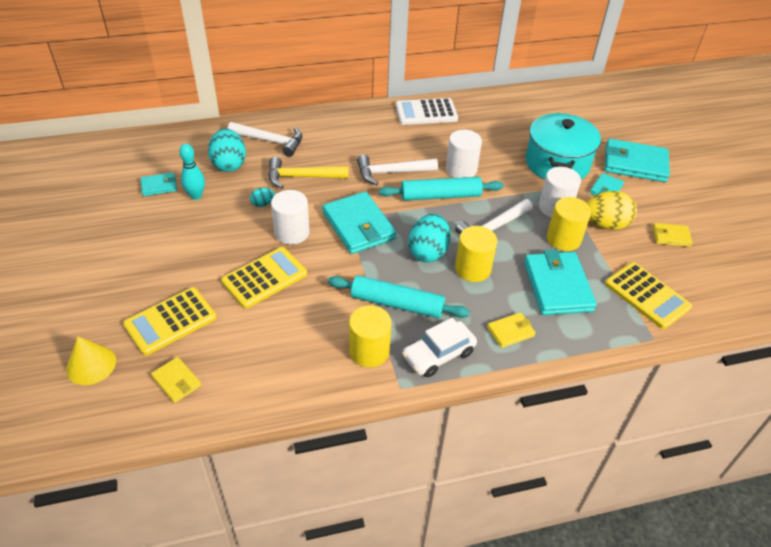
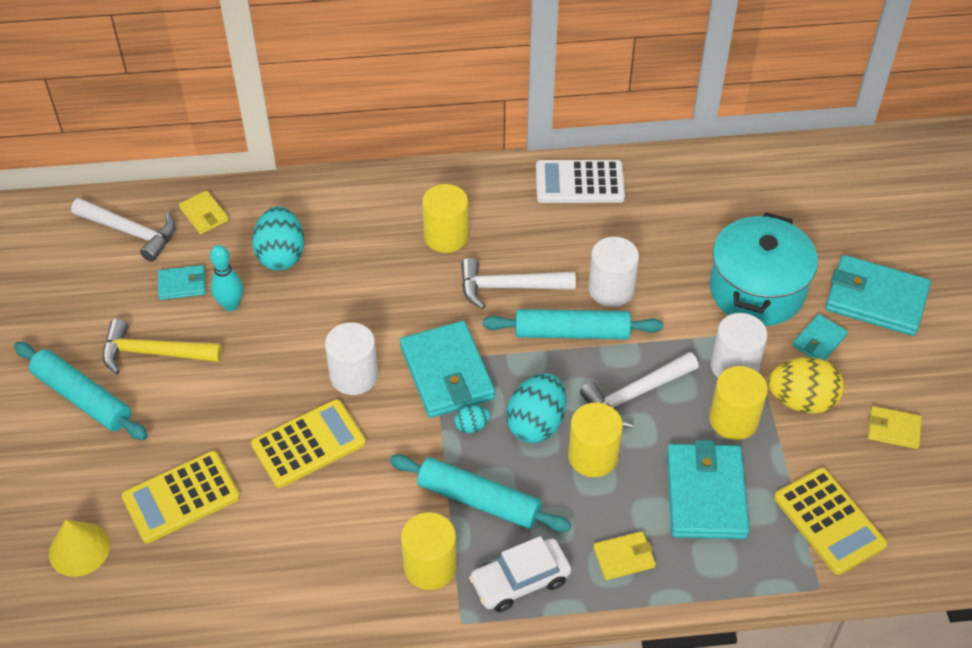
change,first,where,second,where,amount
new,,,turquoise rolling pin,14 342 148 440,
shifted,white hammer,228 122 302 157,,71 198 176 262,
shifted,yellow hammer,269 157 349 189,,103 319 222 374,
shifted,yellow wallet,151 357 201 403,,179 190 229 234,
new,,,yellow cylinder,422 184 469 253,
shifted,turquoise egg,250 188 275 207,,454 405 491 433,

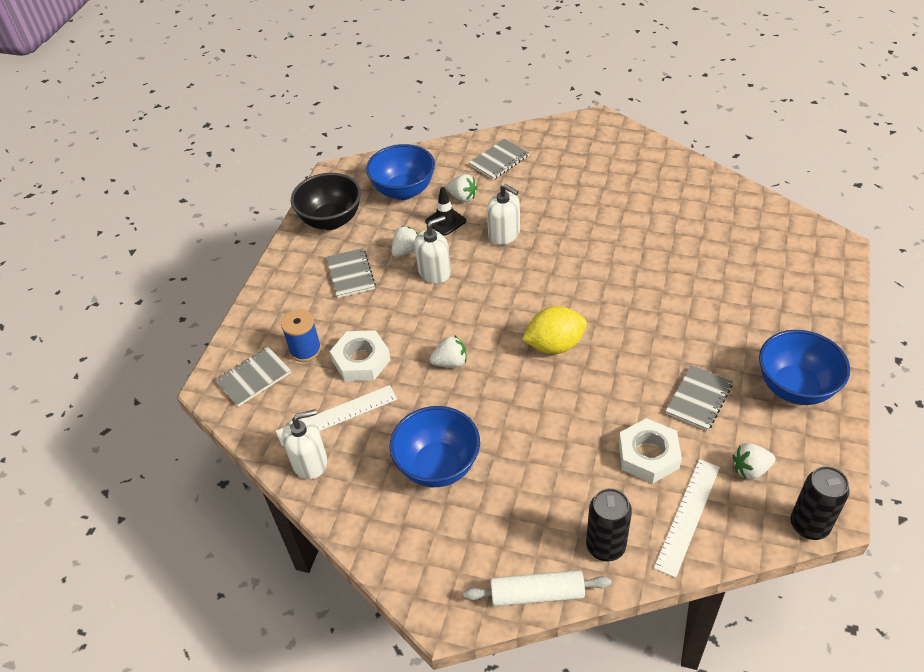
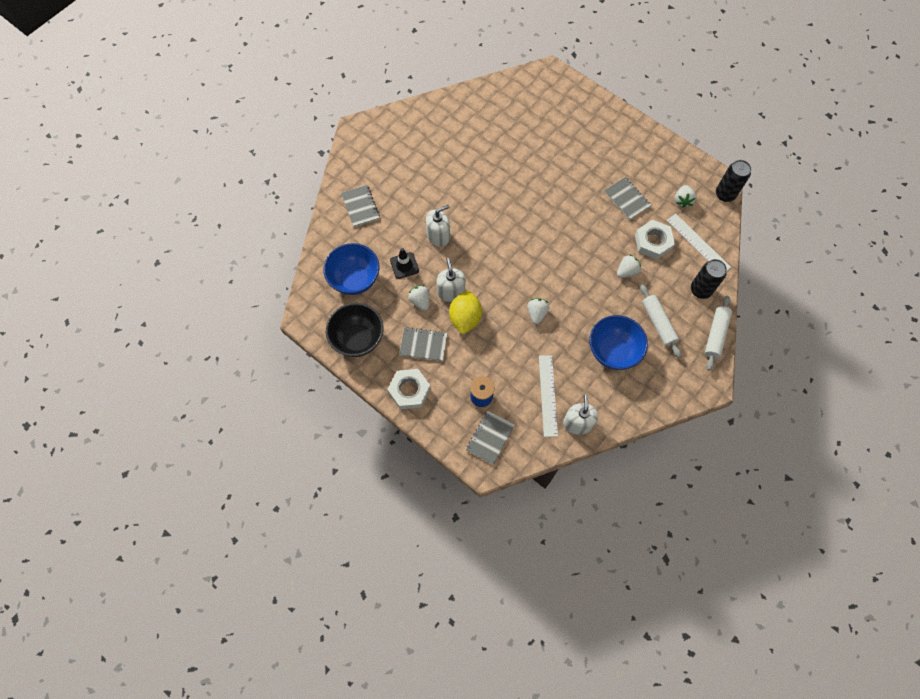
change,first,where,second,where,amount
shifted,white nut,330 330 391 381,,387 369 431 410,
shifted,yellow lemon,522 306 587 354,,449 291 482 335,
rotated,grey notebook,215 347 291 407,,466 411 515 465,45 degrees clockwise
shifted,white strawberry,446 174 477 202,,617 254 641 278,
new,,,white rolling pin,640 284 681 358,
gone,blue bowl,759 330 850 405,,,

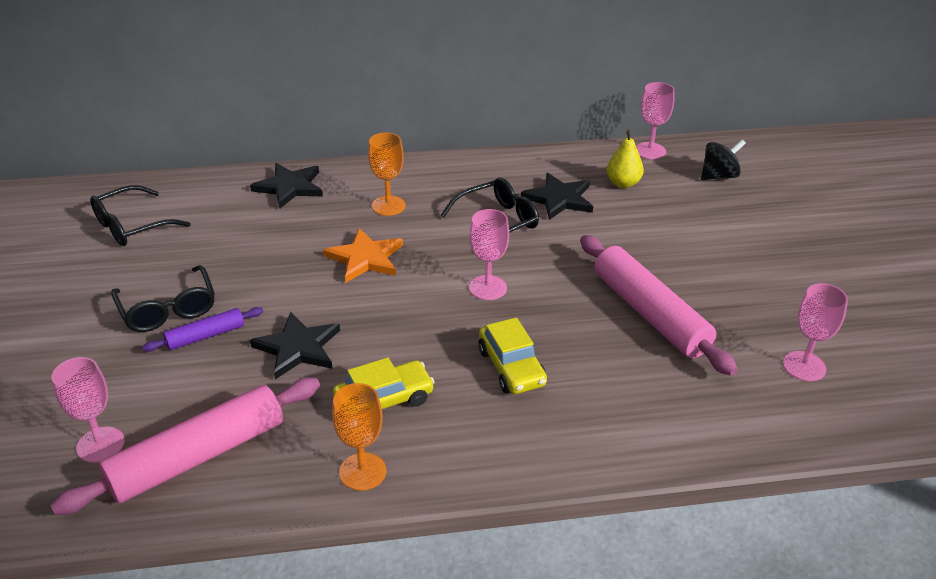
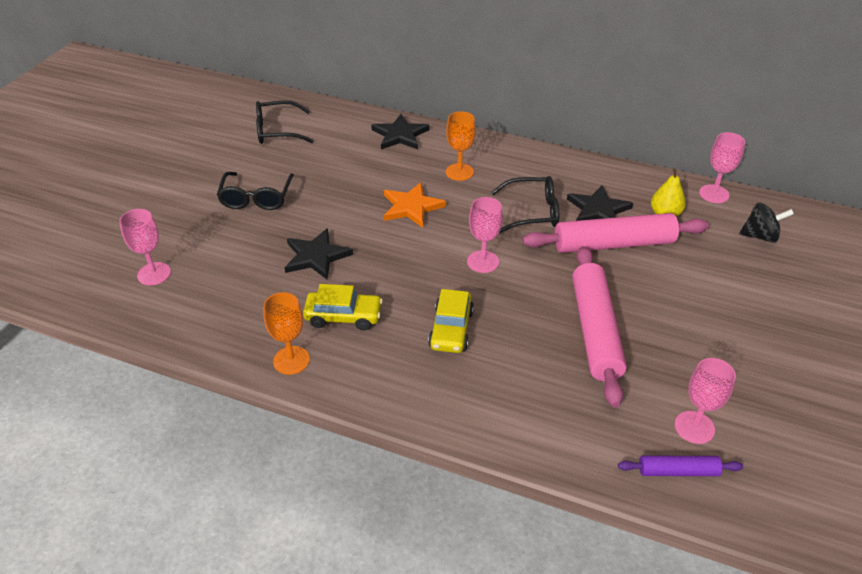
change,first,where,second,where,amount
shifted,pink rolling pin,50 378 320 515,,522 213 709 253,
shifted,purple rolling pin,142 307 263 352,,618 455 743 476,

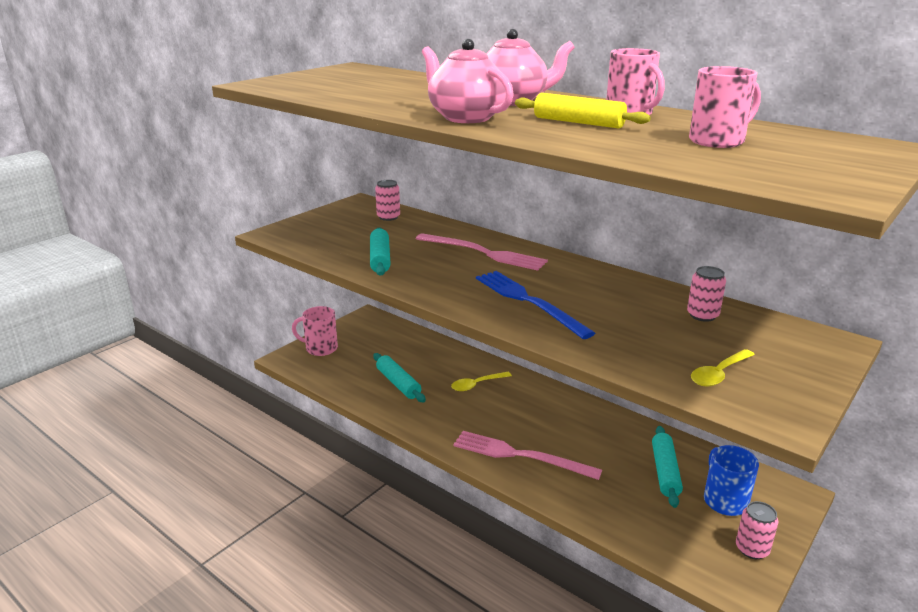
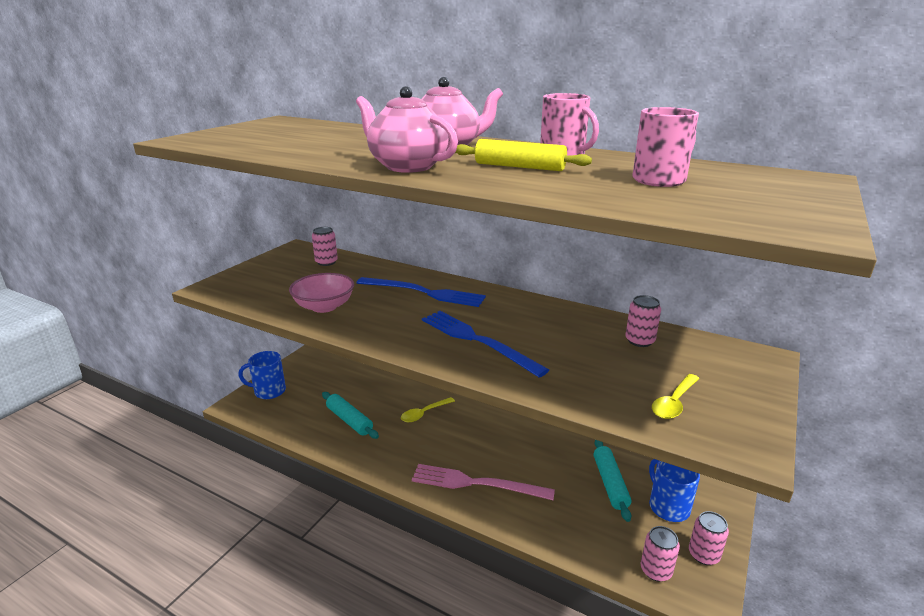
change,first,where,second,where,amount
repainted,pink mug,292 306 338 356,blue mug,239 351 286 399,
swapped,turquoise rolling pin,370 228 391 276,pink bowl,289 273 354 313,
repainted,pink fork,416 233 548 271,blue fork,357 277 486 307,
new,,,pink can,641 526 680 582,

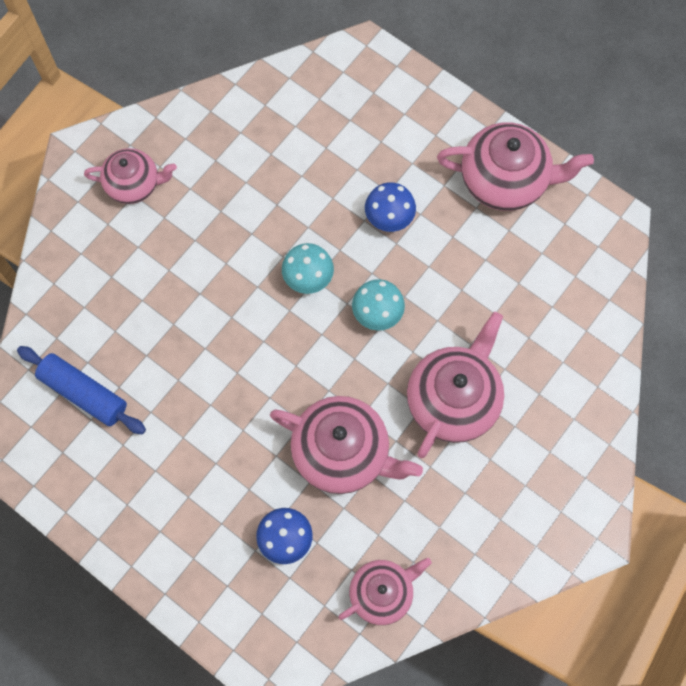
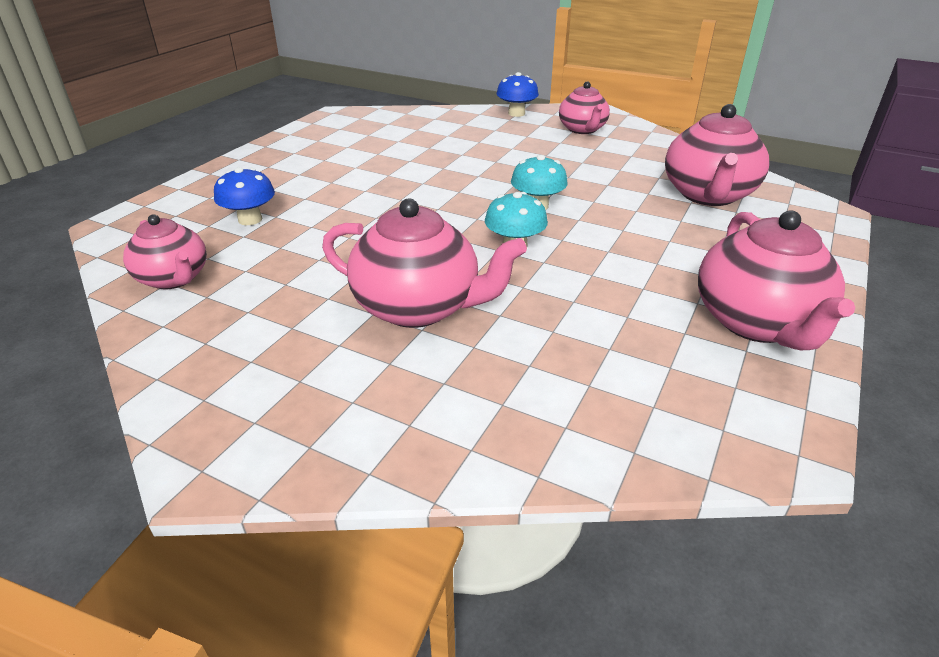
change,first,where,second,where,amount
shifted,blue mushroom,365 182 416 232,,497 72 539 117,
shifted,pink teapot,270 396 423 494,,665 104 769 206,
gone,blue rolling pin,17 346 146 434,,,

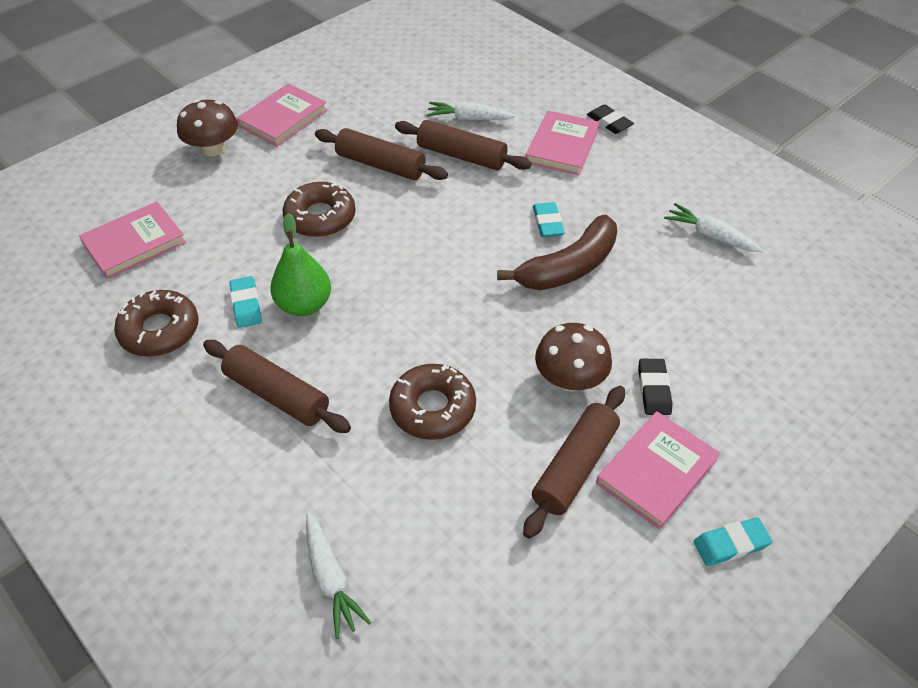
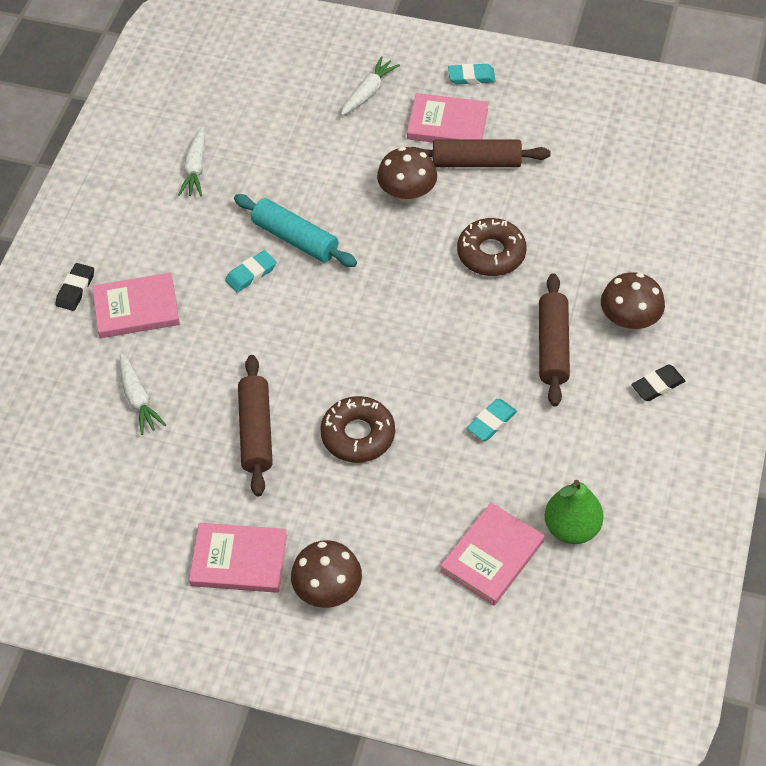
change,first,where,second,where,amount
swapped,brown banana,497 215 617 290,turquoise rolling pin,234 194 357 267,
shifted,white carrot,306 513 371 639,,341 56 400 115,
rotated,pink book,79 201 186 279,,440 502 545 606,75 degrees counterclockwise
rotated,turquoise eraser,694 517 772 566,,448 63 495 84,45 degrees counterclockwise
shifted,green pear,270 213 331 316,,545 480 604 544,
new,,,brown mushroom,601 272 665 330,
shifted,black eraser,638 359 672 415,,631 364 685 401,
gone,brown donut,114 290 199 357,,,
gone,brown rolling pin,395 120 532 170,,,

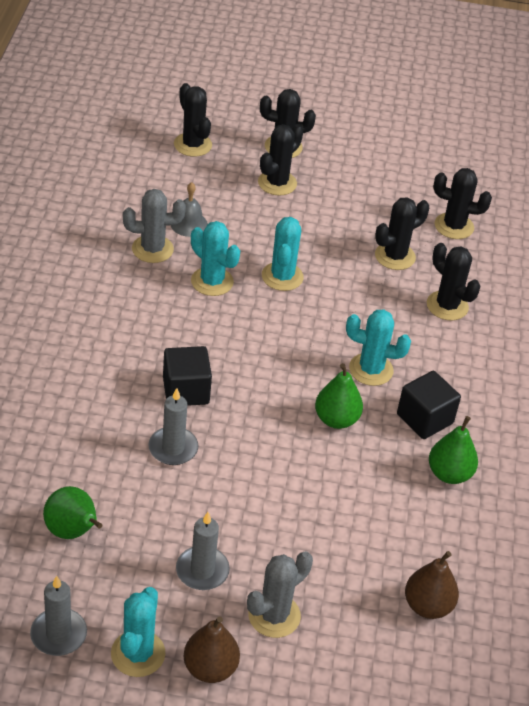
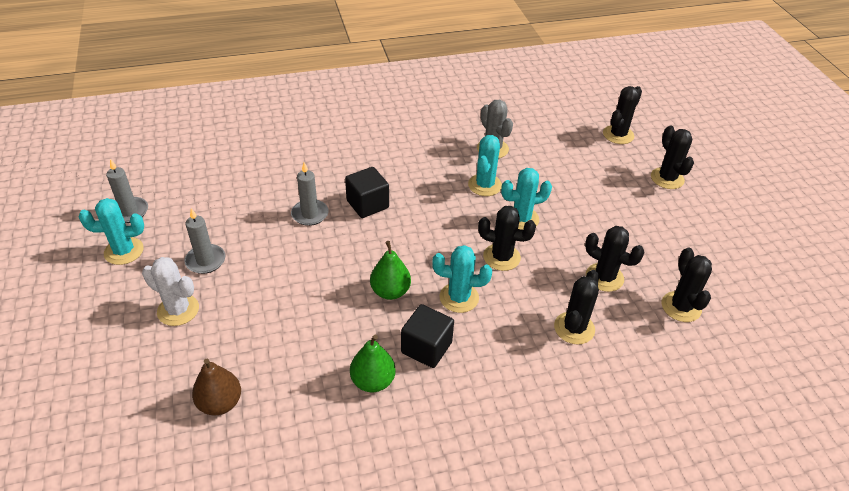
change,first,where,second,where,amount
repainted,grey cactus,247 551 313 638,white cactus,142 257 199 326,
rotated,turquoise cactus,346 309 411 386,,432 245 492 313,75 degrees counterclockwise
shifted,black cactus,258 124 303 196,,478 206 536 271,
gone,green pear,43 486 103 539,,,
gone,grey bell,171 182 208 237,,,
gone,brown pear,183 616 240 683,,,

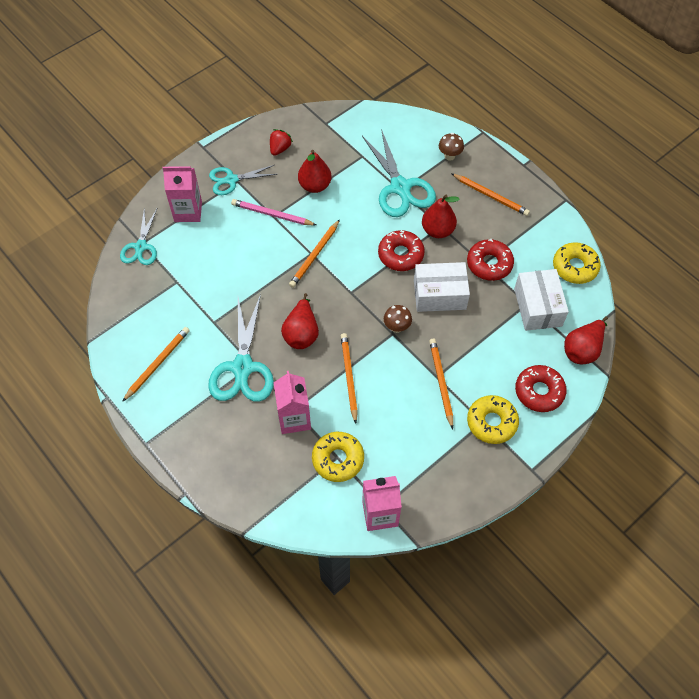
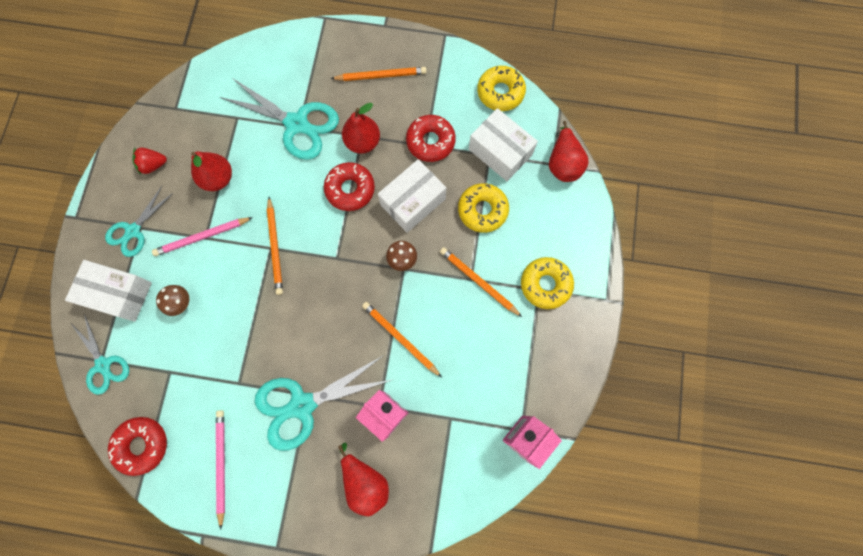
change,first,where,second,where,amount
swapped,pink carton,163 166 202 222,white box,65 260 152 322,
shifted,red donut,515 365 567 412,,108 417 167 476,
rotated,red strawberry,270 129 293 156,,132 148 167 175,90 degrees counterclockwise
shifted,brown mushroom,439 133 464 161,,156 285 189 316,
repainted,orange pencil,122 327 190 402,pink pencil,216 410 225 530,
rotated,turquoise scissors,208 294 274 402,,255 355 391 451,105 degrees clockwise
shifted,red pear,281 293 319 349,,338 443 389 517,
shifted,yellow donut,312 432 364 482,,458 183 509 233,

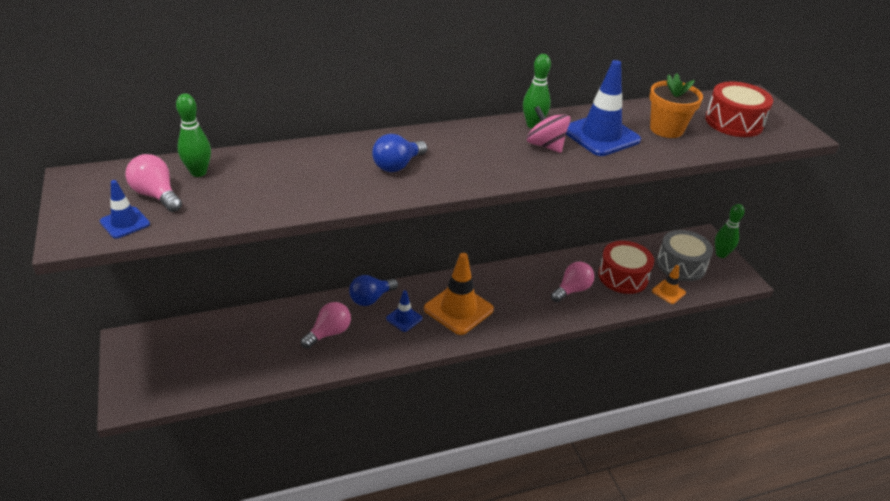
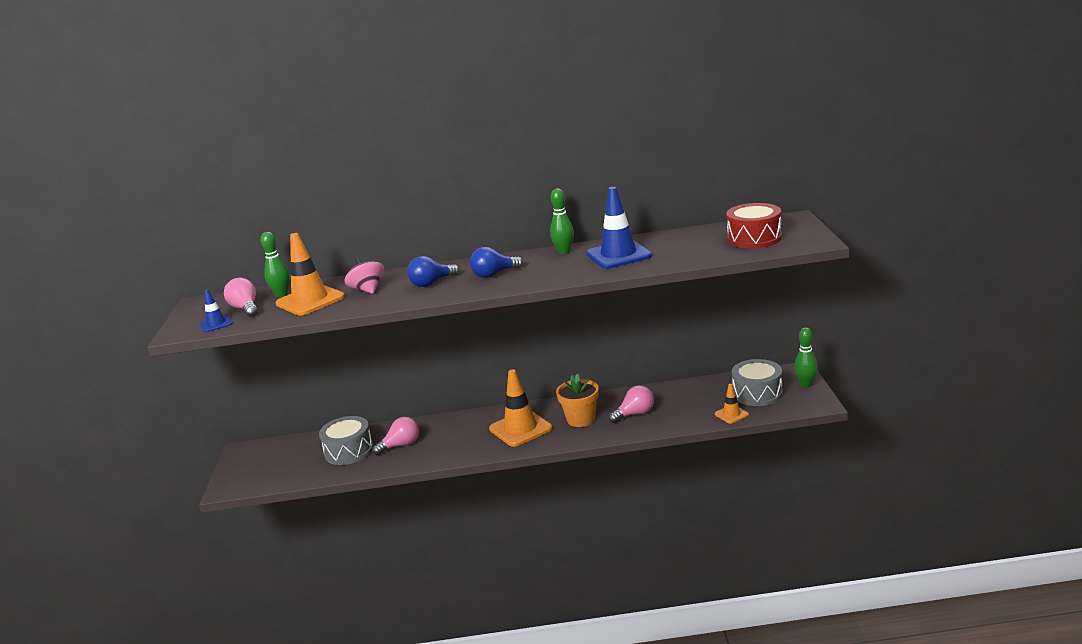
change,first,where,second,where,amount
new,,,orange traffic cone,276 233 345 315,
new,,,grey drum,319 416 373 465,
shifted,pink spinning top,526 106 571 153,,344 256 384 294,
shifted,blue light bulb,349 275 398 306,,470 247 523 278,
shifted,orange flower pot,650 73 703 138,,556 374 599 427,
gone,blue traffic cone,386 290 422 332,,,
gone,red drum,598 241 654 294,,,

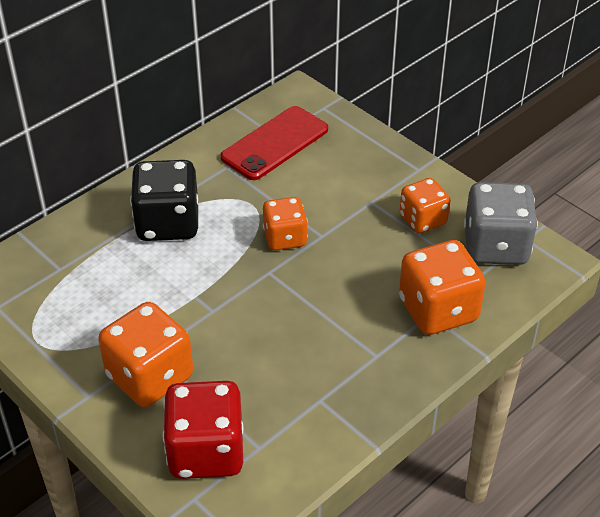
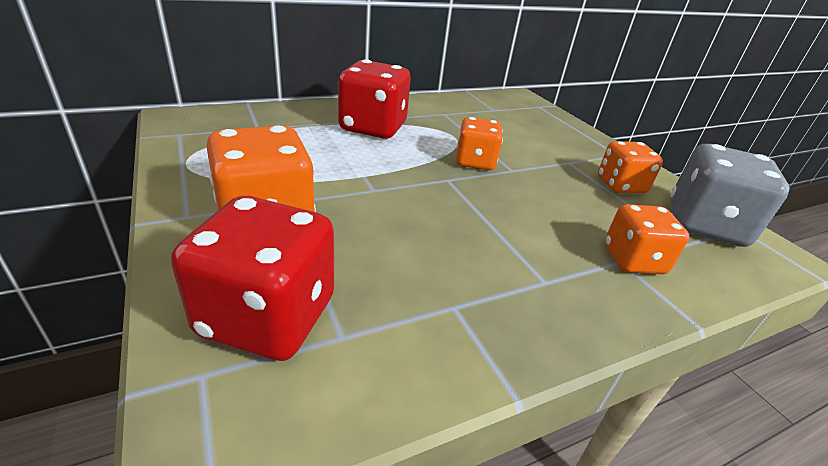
change,first,where,second,where,amount
repainted,black dice,130 160 198 241,red dice,338 59 411 139,
scaled,orange dice,399 240 486 335,,605 204 689 274,x0.63
gone,red phone,221 106 328 180,,,

